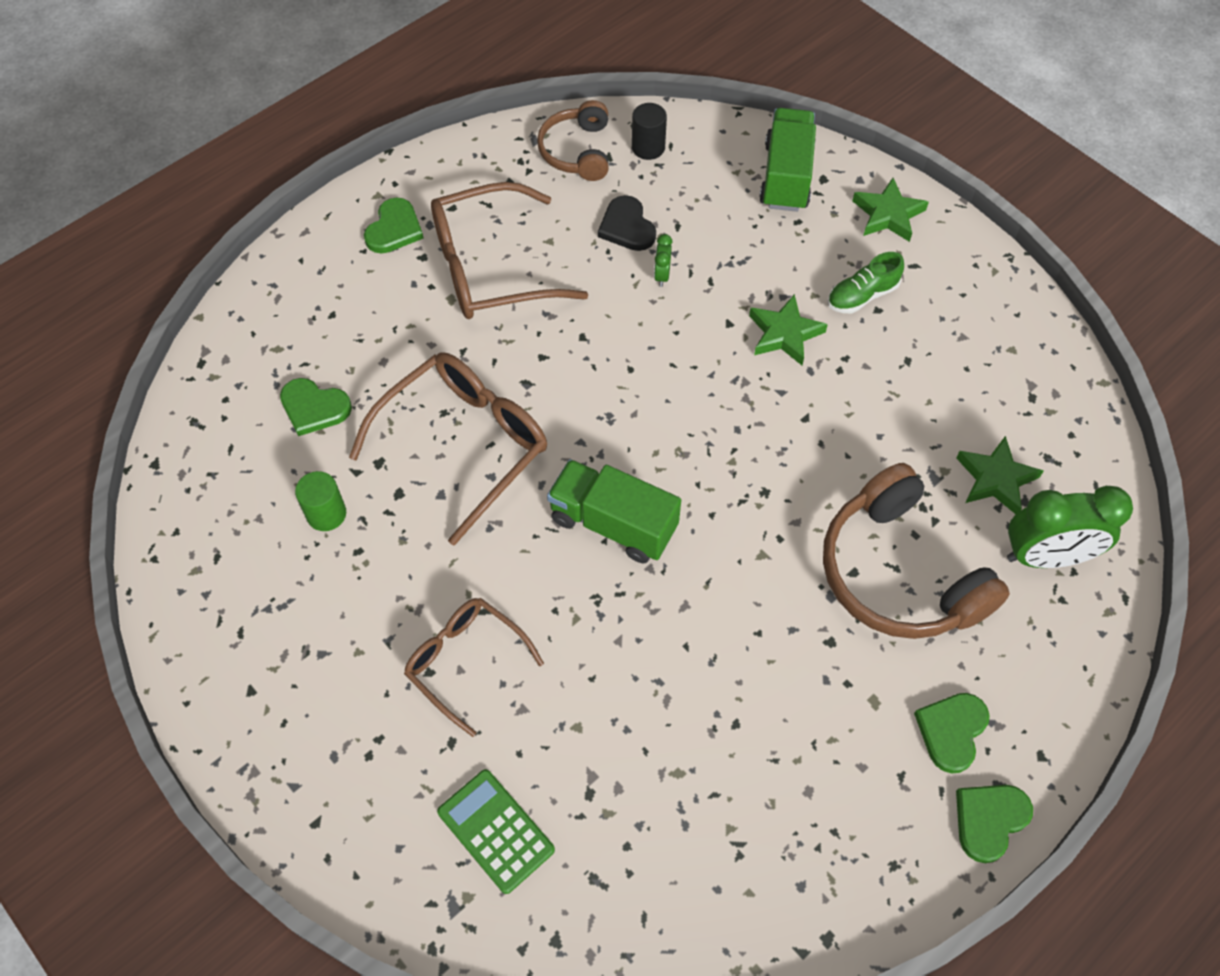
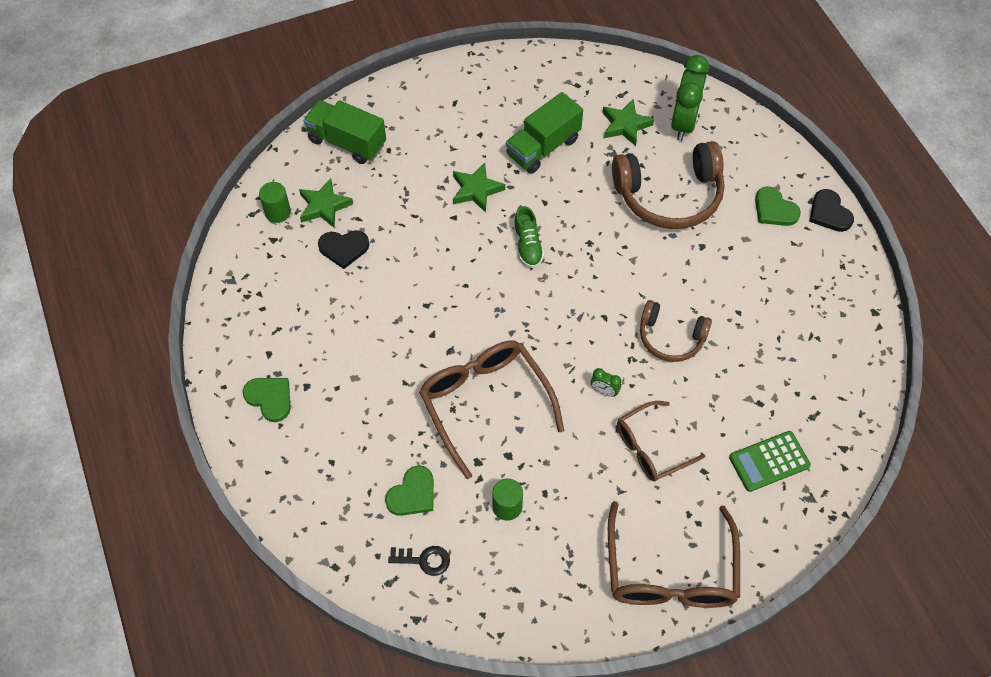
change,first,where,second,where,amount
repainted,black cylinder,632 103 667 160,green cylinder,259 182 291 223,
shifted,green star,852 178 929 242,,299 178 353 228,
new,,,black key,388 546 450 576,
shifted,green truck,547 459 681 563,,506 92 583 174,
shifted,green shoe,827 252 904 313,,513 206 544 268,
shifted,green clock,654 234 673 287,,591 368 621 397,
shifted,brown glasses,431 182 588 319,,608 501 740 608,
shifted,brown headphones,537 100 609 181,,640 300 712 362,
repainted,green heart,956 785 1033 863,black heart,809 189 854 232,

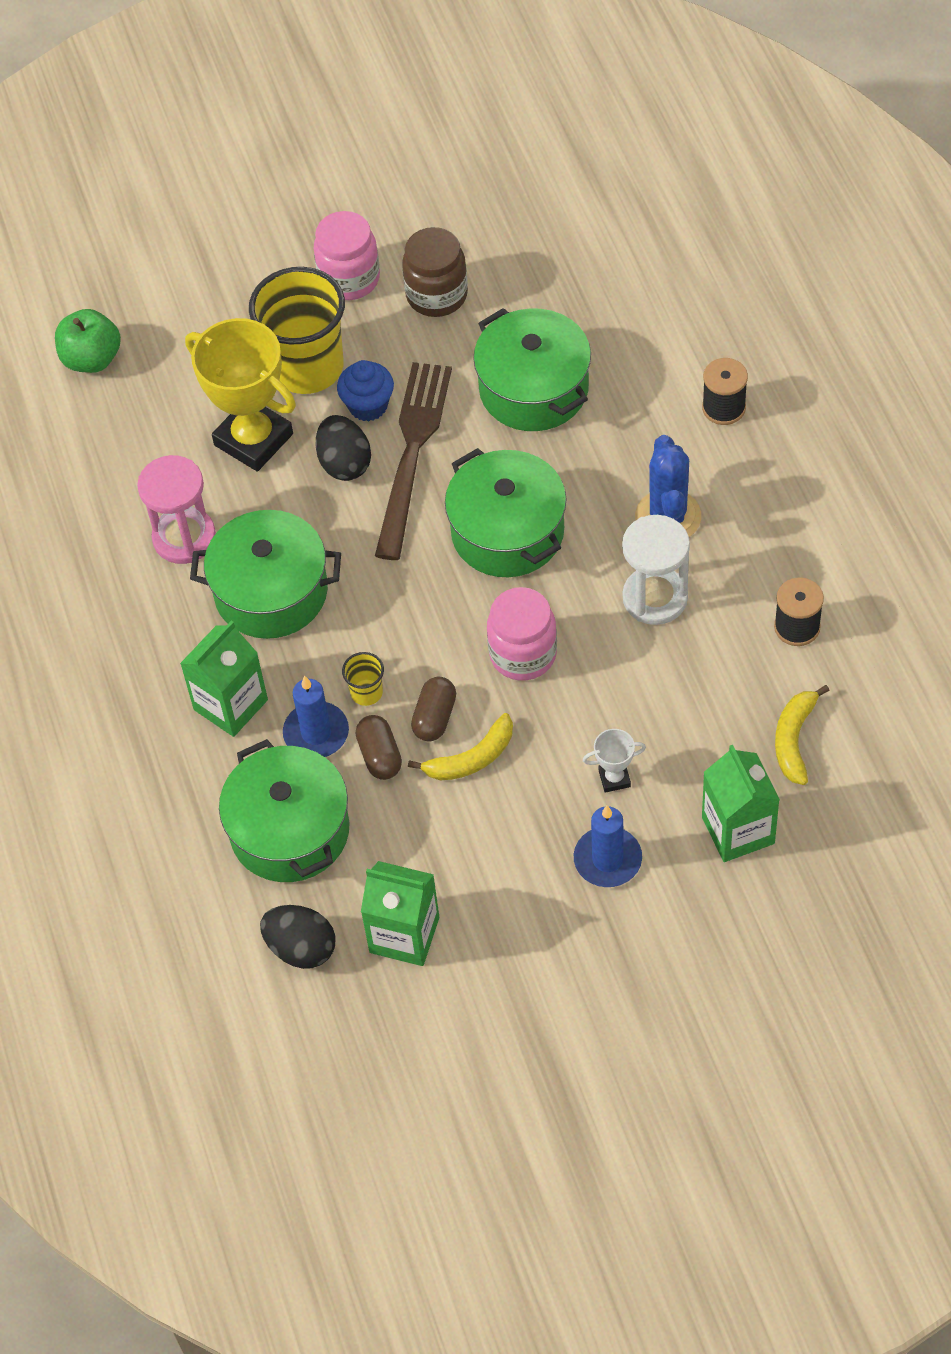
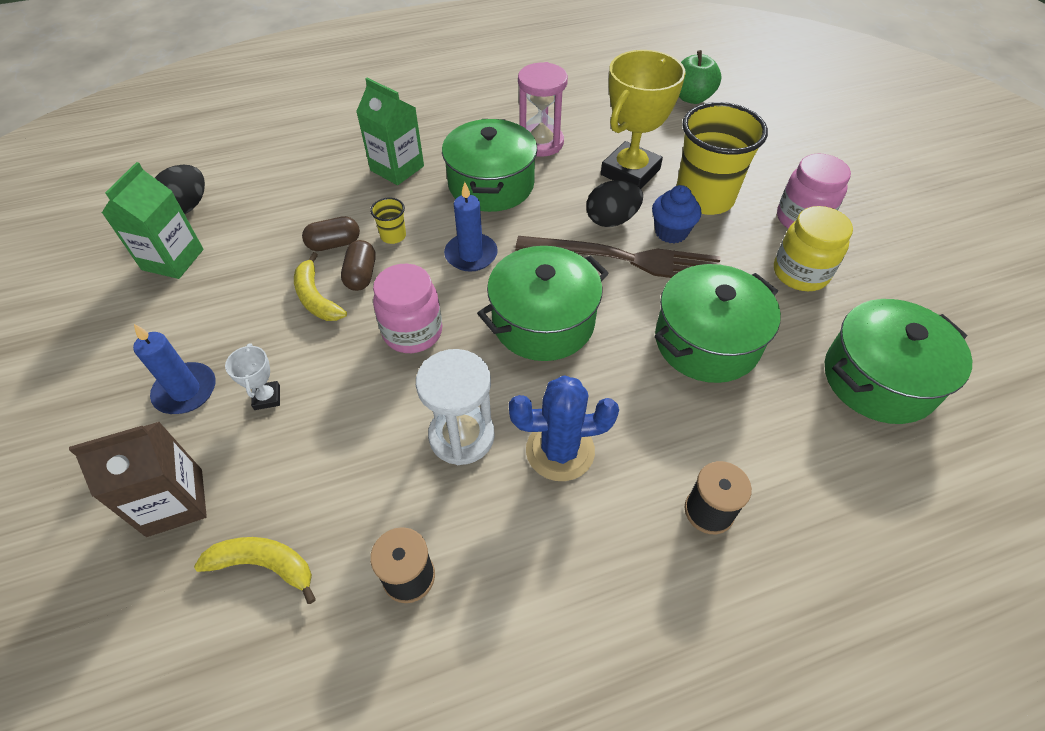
change,first,where,second,where,amount
repainted,green carton,702 745 780 862,brown carton,69 422 207 537,
rotated,brown capsule,411 677 456 742,,341 240 376 291,75 degrees clockwise
shifted,blue candle,283 676 349 757,,444 182 498 272,
repainted,brown jar,402 227 468 317,yellow jar,774 206 853 291,
shifted,green pot,219 739 350 882,,825 299 972 424,

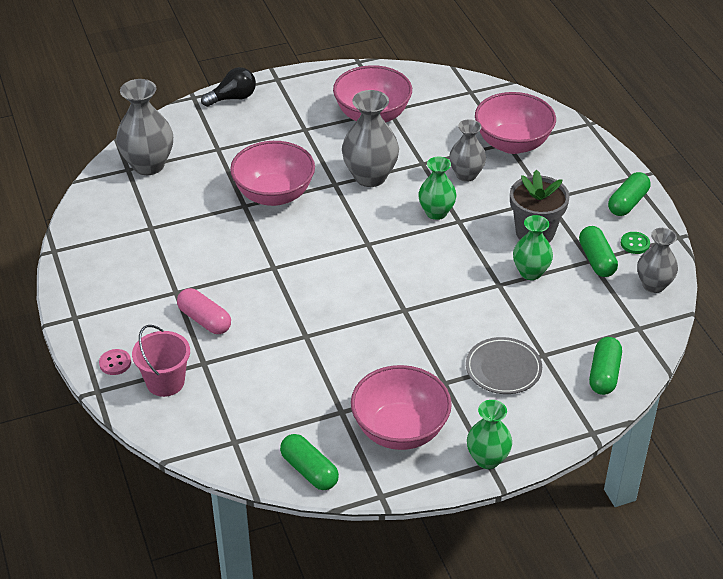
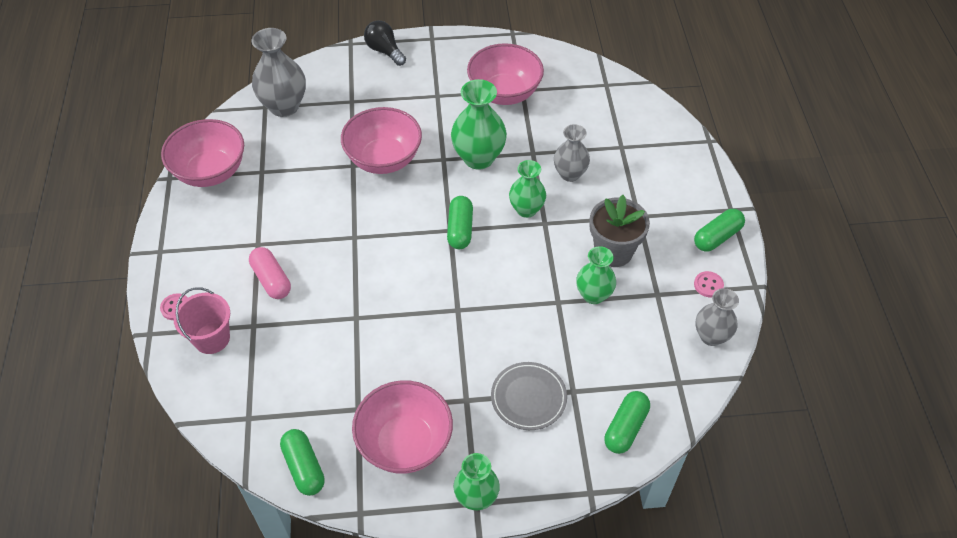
change,first,where,second,where,amount
shifted,pink bowl,475 92 556 154,,161 119 244 187,
rotated,black light bulb,201 67 256 107,,364 20 406 66,120 degrees counterclockwise
shifted,green capsule,579 226 618 277,,447 196 473 249,
repainted,grey vase,342 90 399 187,green vase,451 79 507 170,
repainted,green button,621 232 650 254,pink button,694 271 724 297,

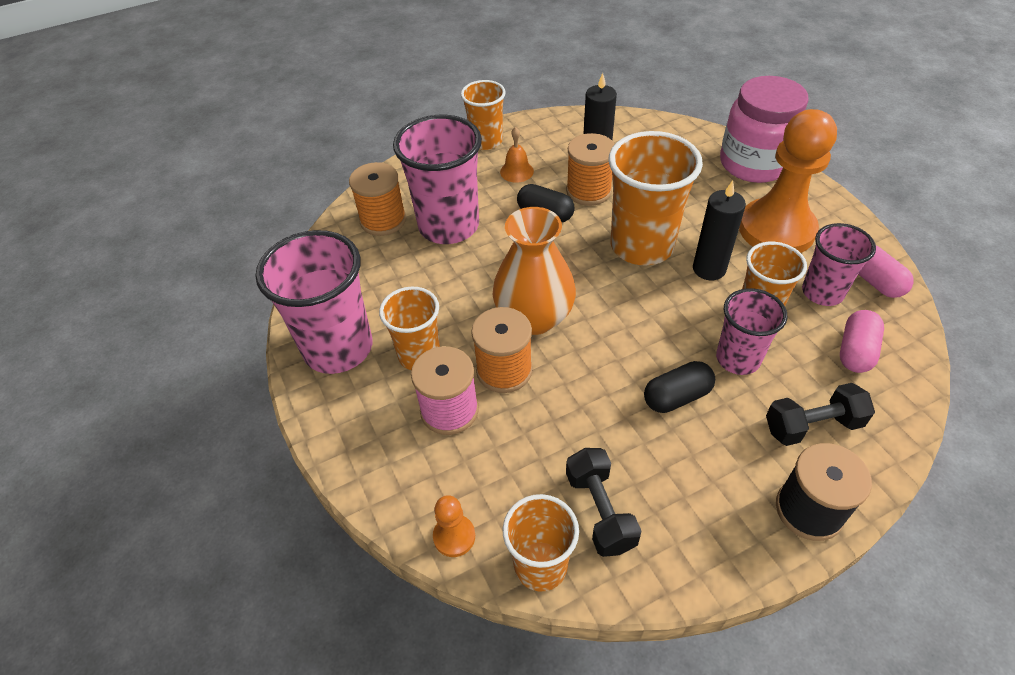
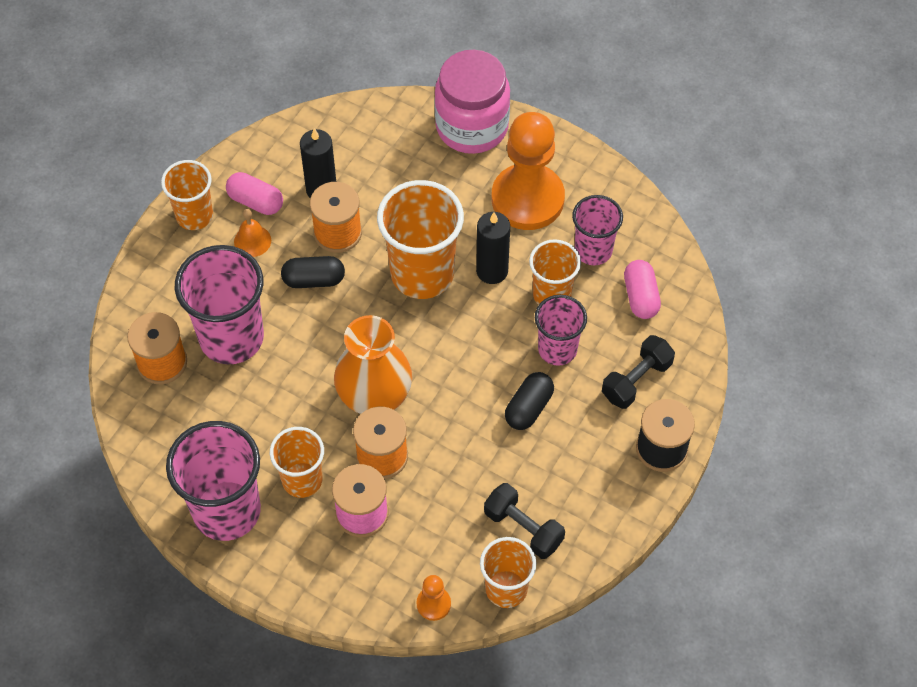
change,first,where,second,where,amount
shifted,pink capsule,858 245 914 298,,226 172 283 215,

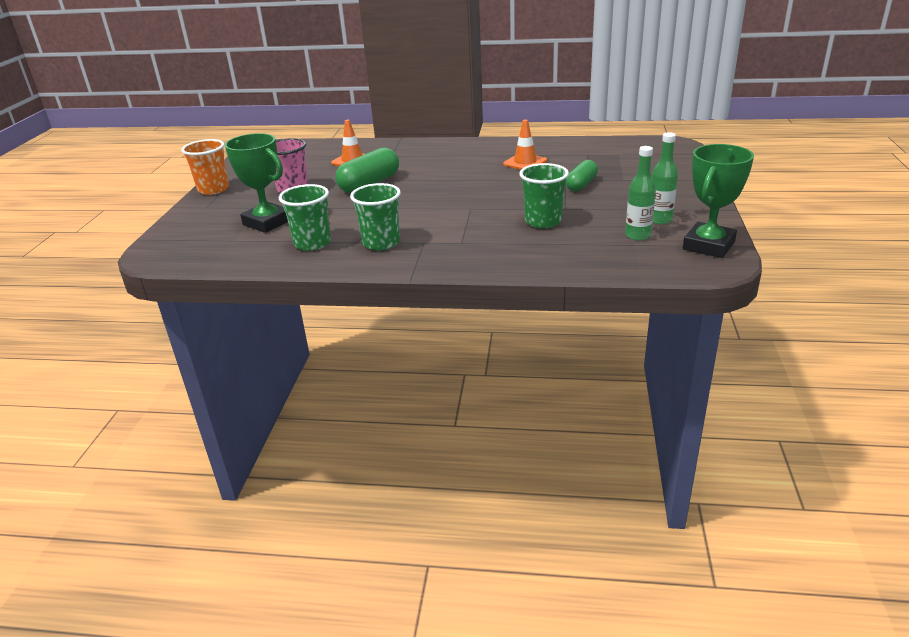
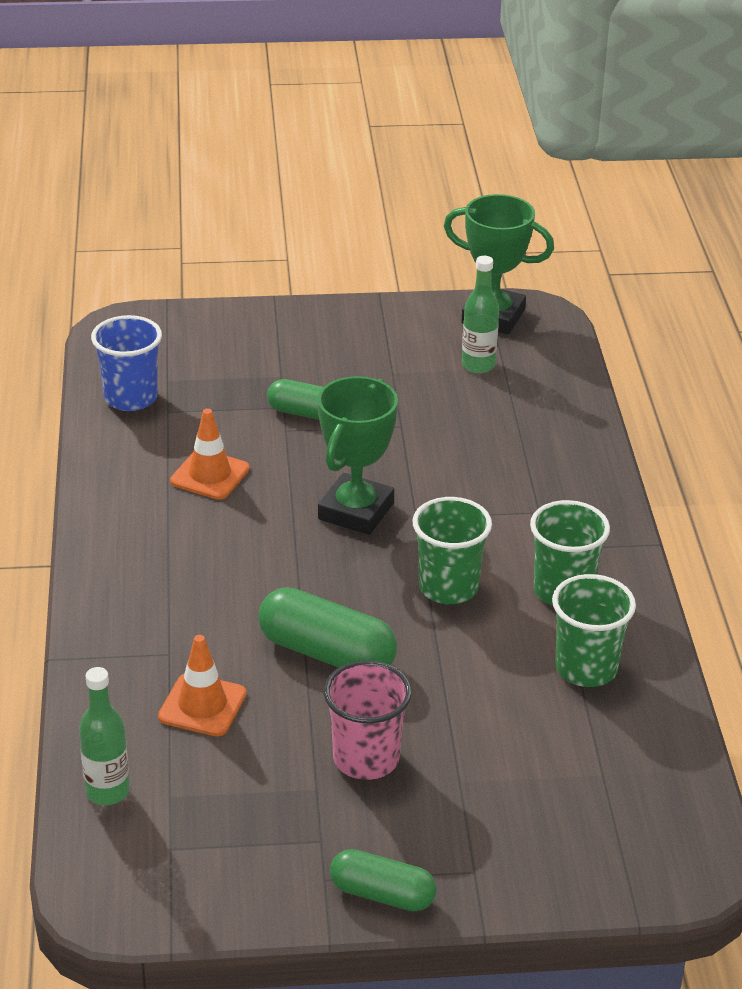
change,first,where,second,where,amount
shifted,green bottle,652 132 678 224,,79 667 130 805,
new,,,blue cup,91 315 162 411,
shifted,green trophy,225 133 288 233,,318 376 398 535,
swapped,orange cup,181 139 229 195,green capsule,330 849 437 911,
shifted,green cup,519 163 569 228,,412 497 492 604,

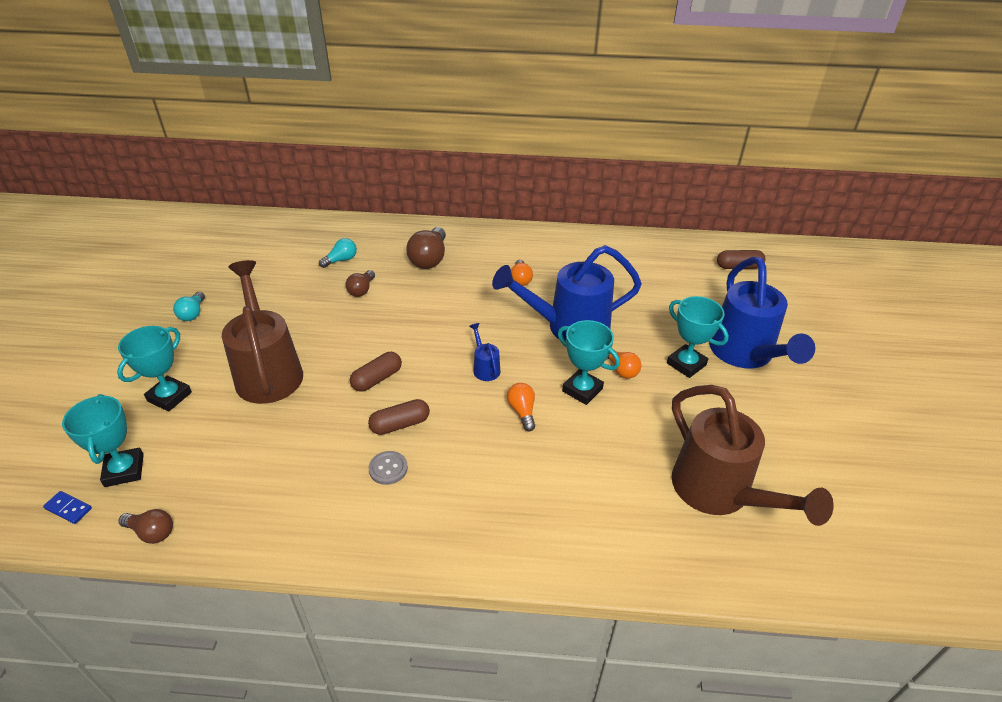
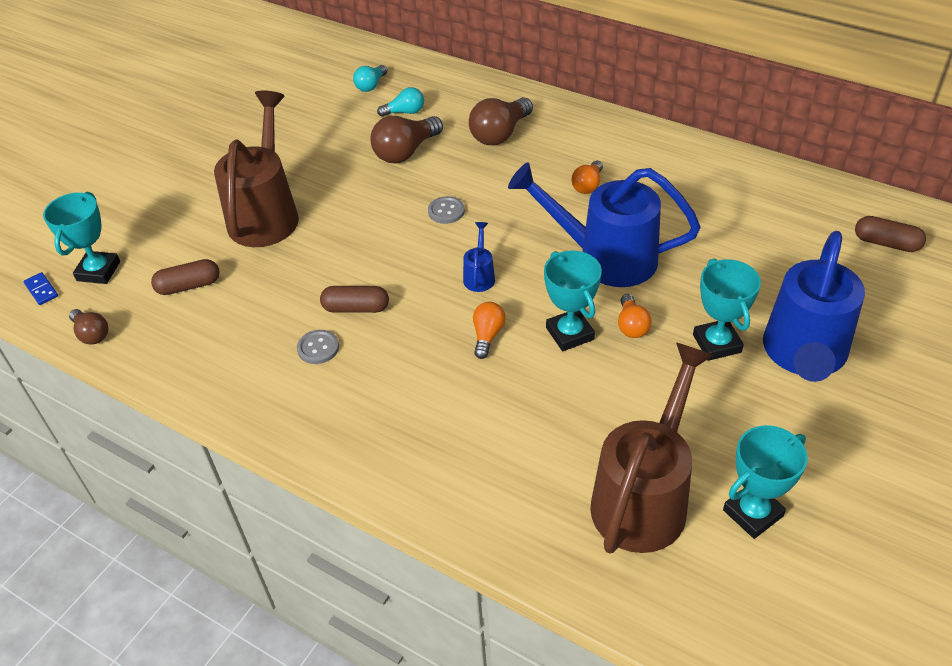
change,first,where,second,where,amount
shifted,brown capsule,350 352 402 392,,151 259 220 295,
shifted,turquoise light bulb,173 292 205 321,,353 65 388 92,
scaled,brown light bulb,345 270 375 297,,371 116 443 163,x1.70
new,,,grey button,428 196 465 224,
rotated,brown watering can,672 385 834 526,,590 342 713 554,150 degrees counterclockwise
shifted,turquoise trophy,117 326 192 412,,723 425 808 539,

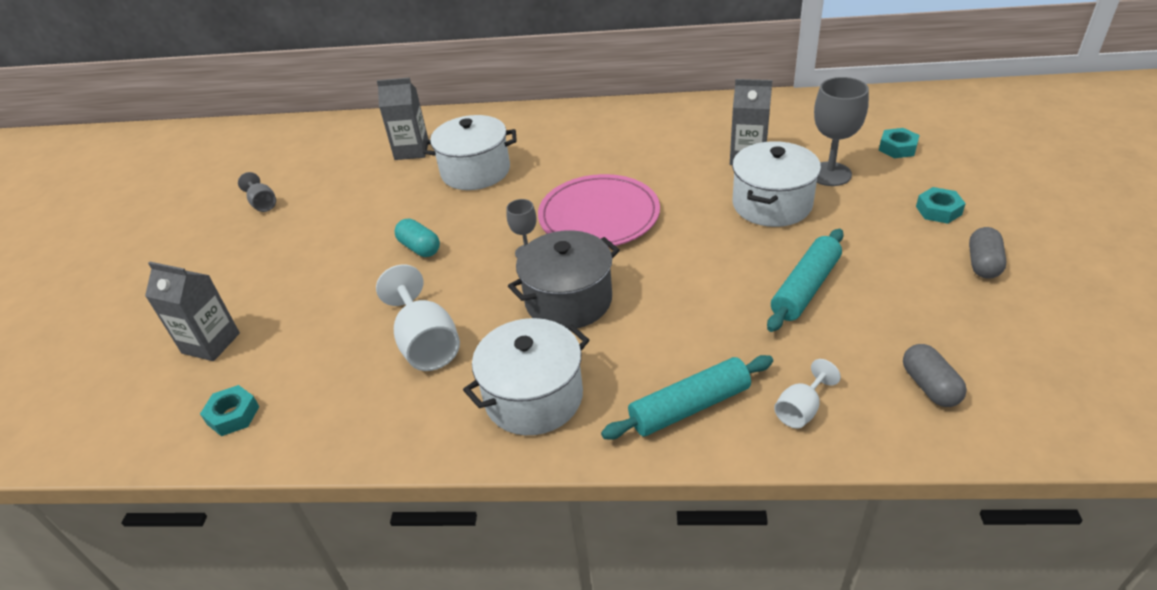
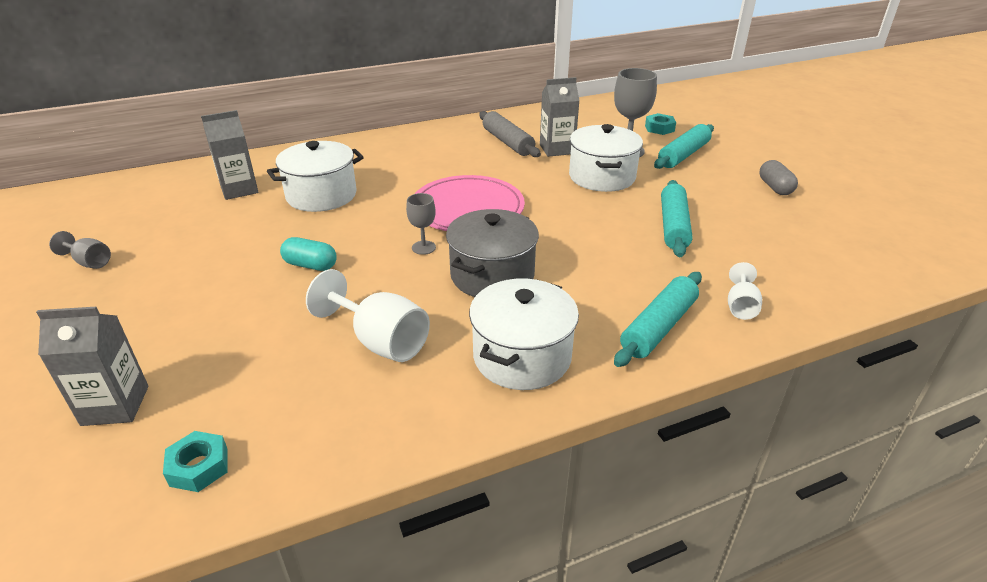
change,first,where,second,where,amount
new,,,grey rolling pin,479 111 541 157,
new,,,turquoise rolling pin,654 124 714 169,
gone,grey capsule,903 344 967 407,,,
gone,turquoise nut,916 187 966 224,,,

